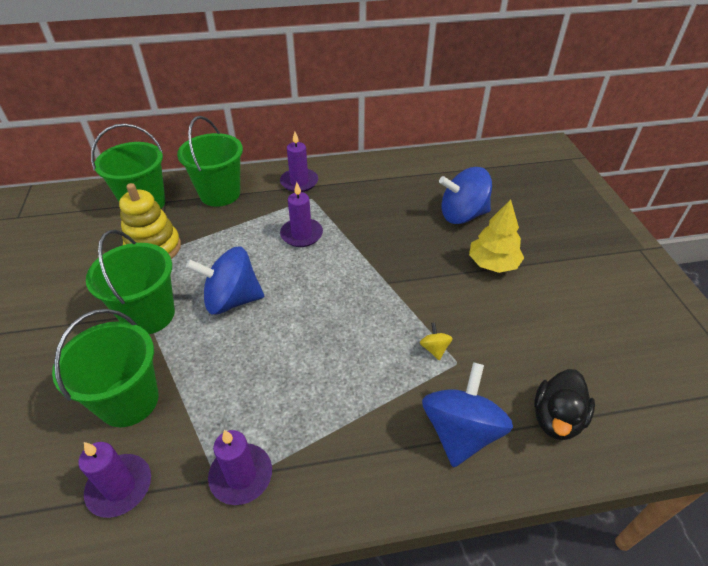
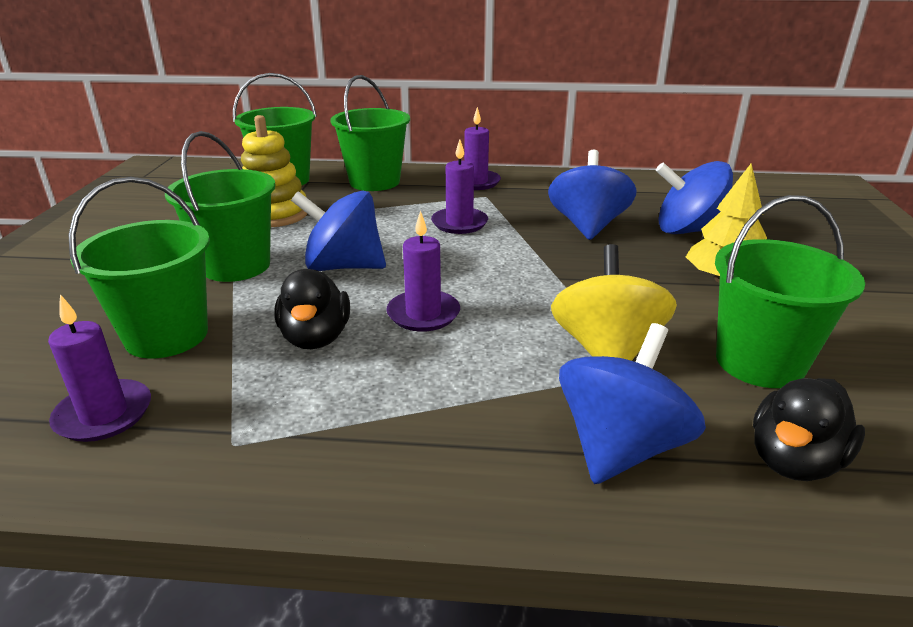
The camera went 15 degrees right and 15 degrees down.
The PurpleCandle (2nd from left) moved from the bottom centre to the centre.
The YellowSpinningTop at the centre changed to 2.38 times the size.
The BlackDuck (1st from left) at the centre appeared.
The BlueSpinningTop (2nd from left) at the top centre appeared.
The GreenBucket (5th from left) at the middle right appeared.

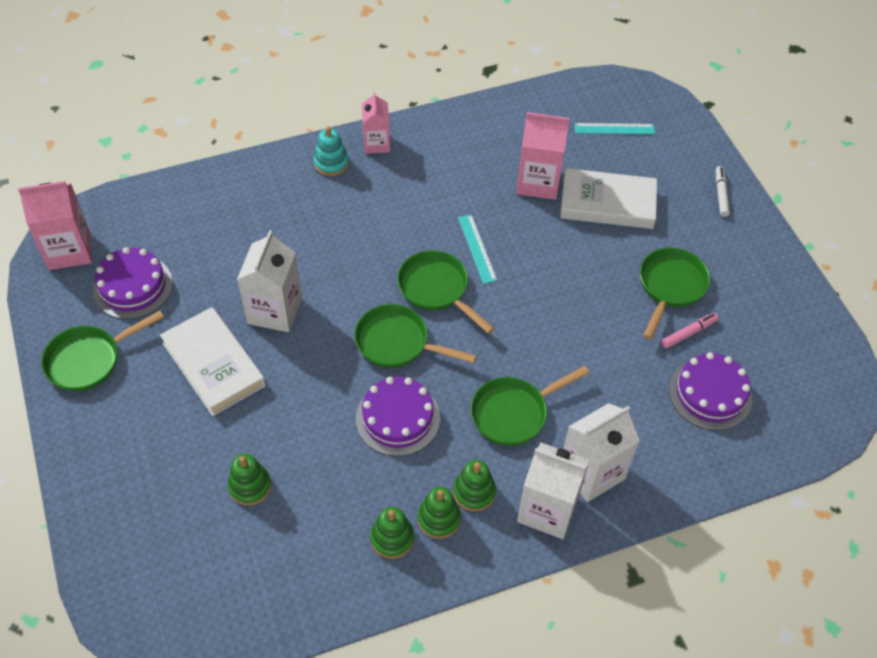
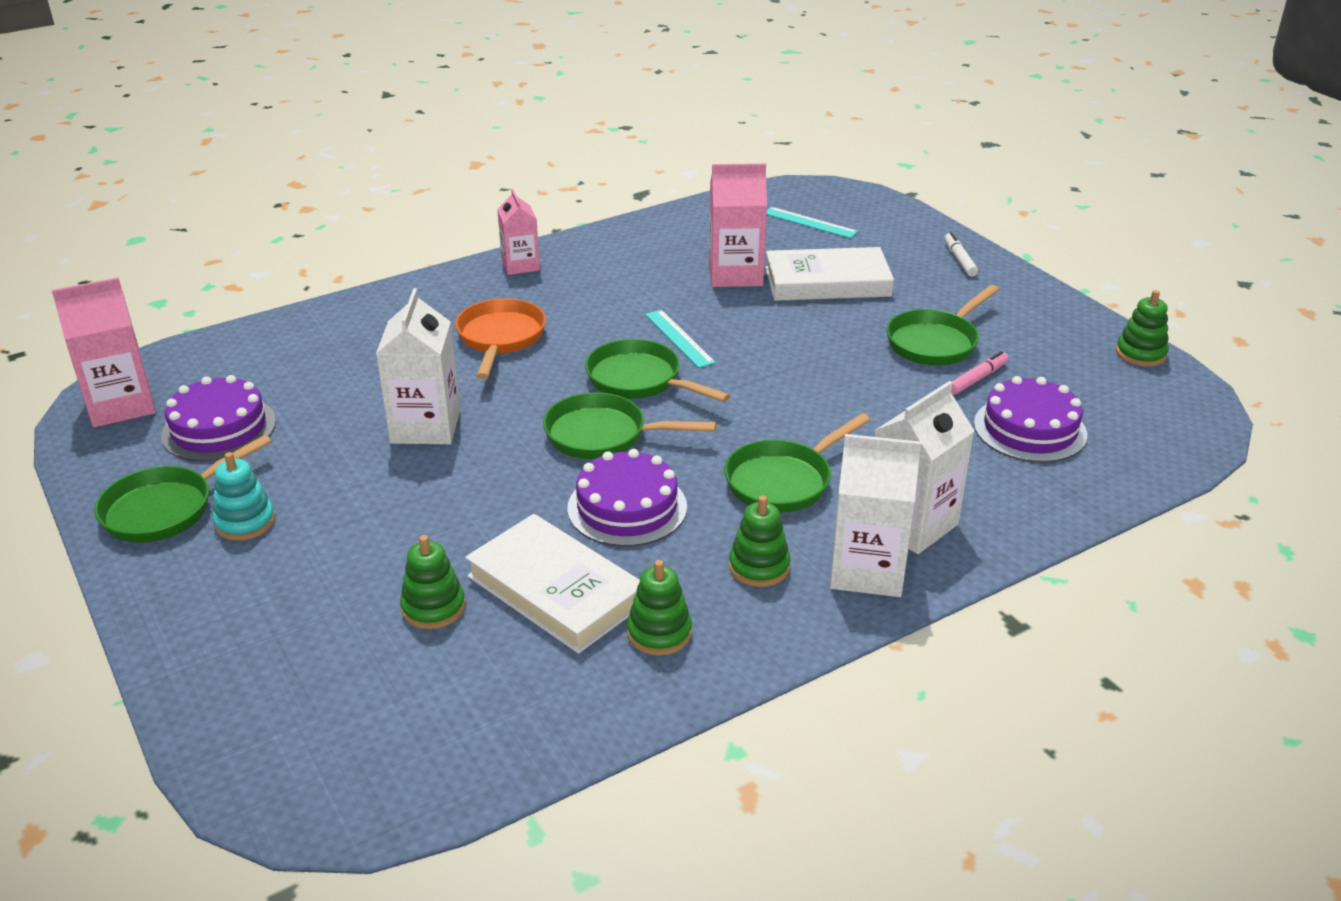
The camera went 10 degrees left and 20 degrees down.
The WhiteBook (1st from left) moved from the middle left to the centre.
The TurquoiseStackingToy moved from the top centre to the middle left.
The GreenStackingToy (3rd from left in the first image) moved from the bottom centre to the middle right.
The TurquoiseRuler (2nd from left) at the top right turned 45 degrees clockwise.
The GreenPan (5th from left) at the middle right turned 150 degrees counterclockwise.
The OrangePan at the centre appeared.

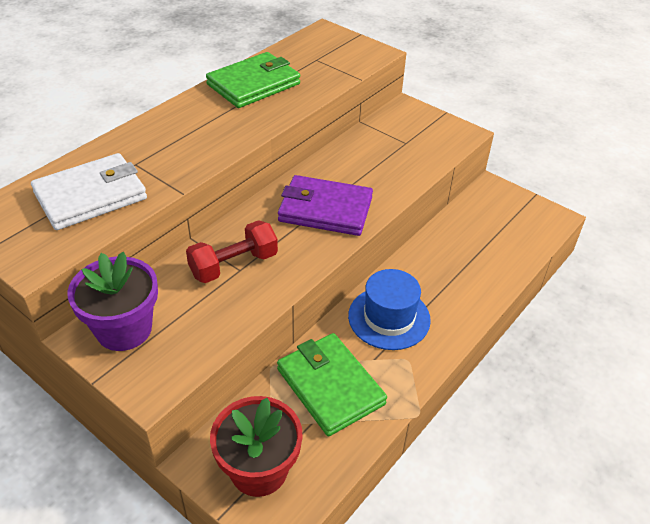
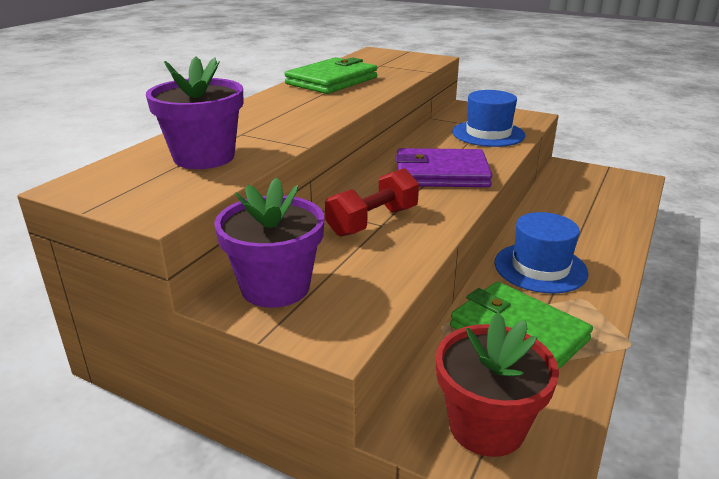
The camera went 10 degrees left and 15 degrees down.
The WhiteWallet at the middle left was replaced by the PurpleFlowerPot (1st from left) at the top left.
The BlueHat (1st from left) at the top right appeared.

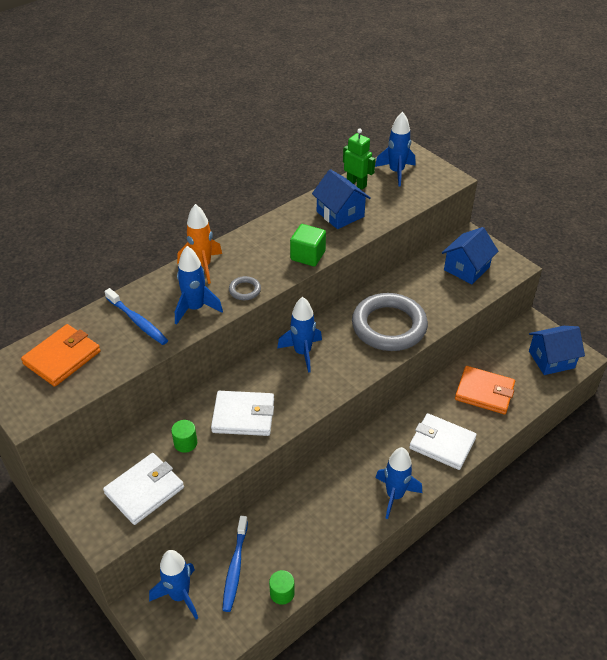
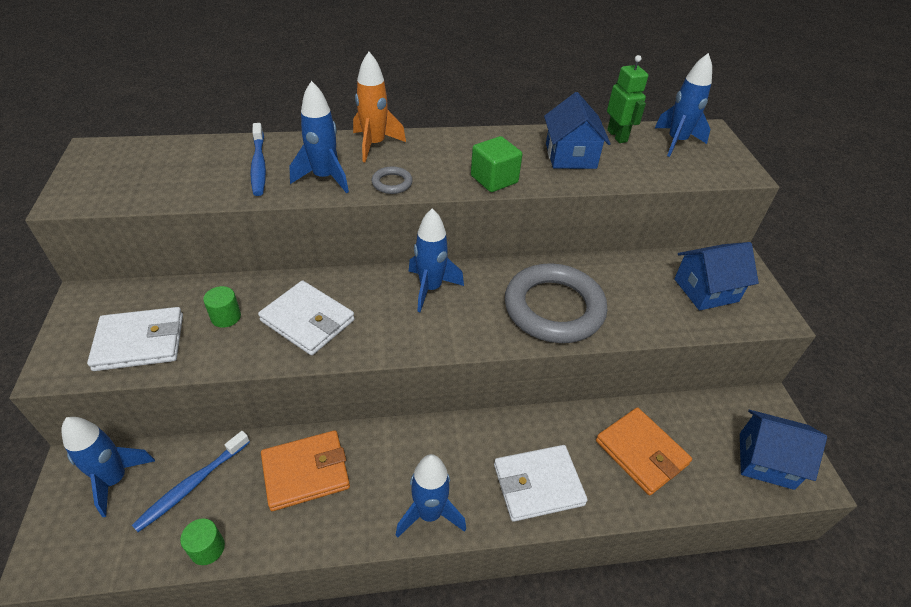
The camera went 30 degrees right and 0 degrees up.
The OrangeWallet (1st from left) moved from the middle left to the bottom centre.
The WhiteWallet (3rd from left) at the bottom right turned 75 degrees counterclockwise.

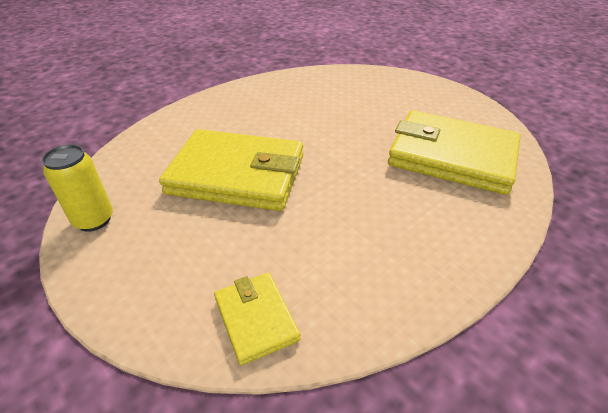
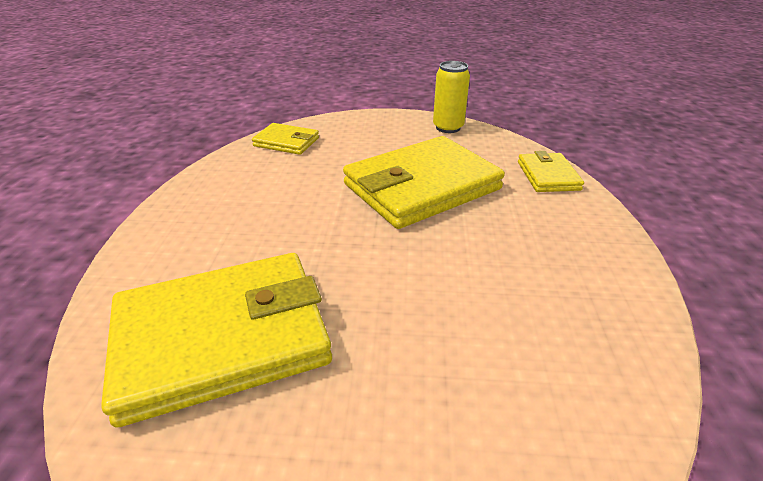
The camera went 135 degrees right and 5 degrees down.
The YellowWallet (4th from left) at the middle right appeared.

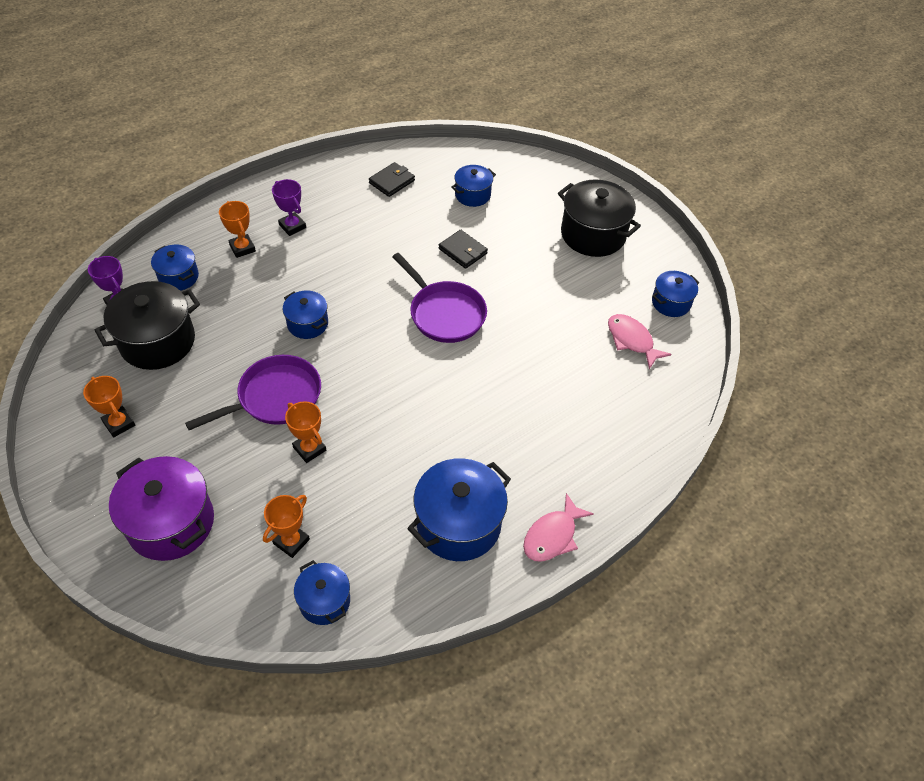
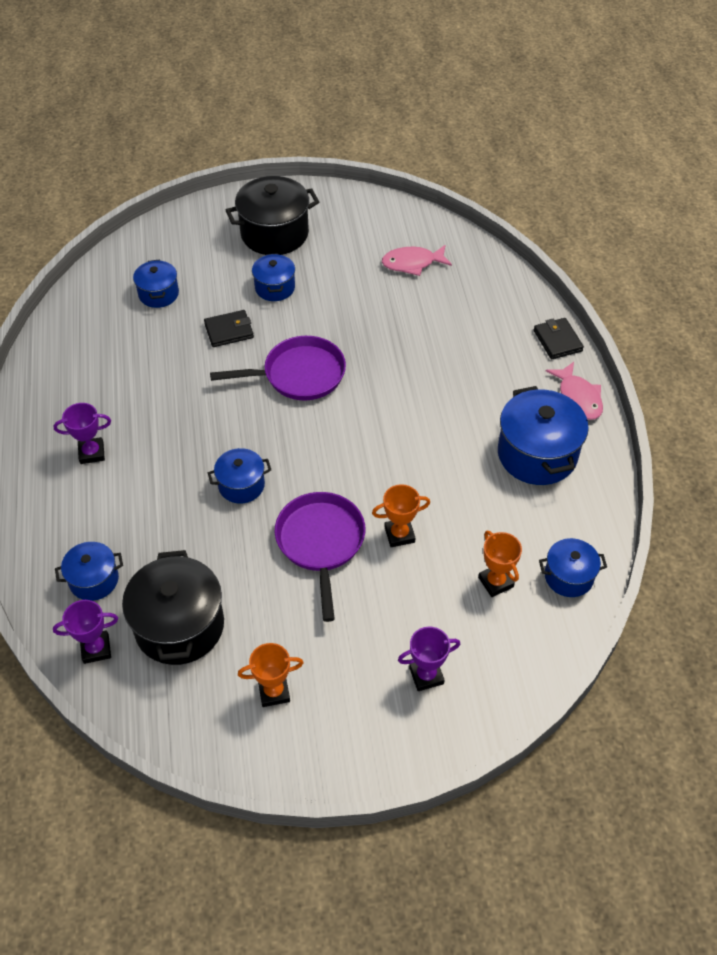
The camera went 60 degrees left and 0 degrees up.
The PurplePot at the middle left was replaced by the PurpleTrophy (3rd from left) at the bottom centre.
The OrangeTrophy (2nd from left) at the top left disappeared.
The BlackWallet (1st from left in the first image) moved from the top centre to the middle right.
The BluePot (6th from left in the first image) moved from the middle right to the top centre.

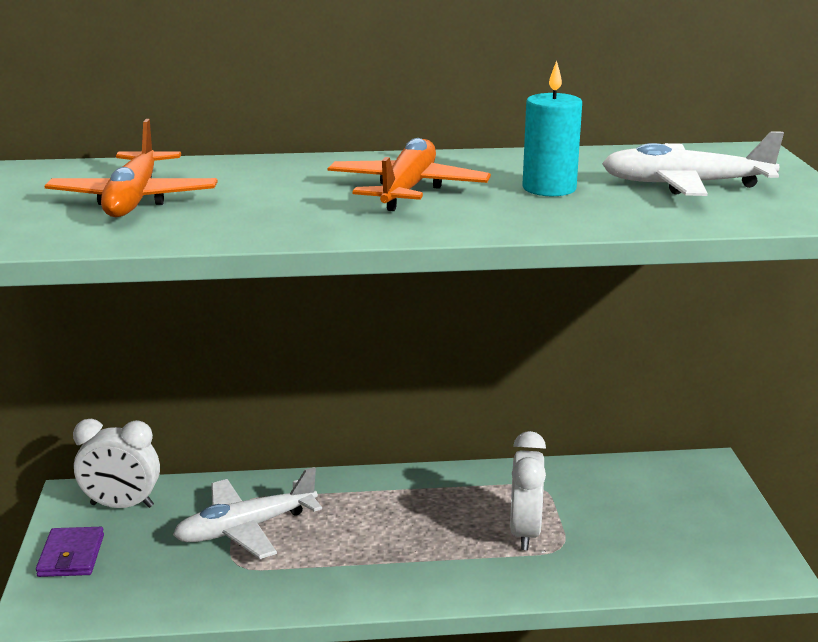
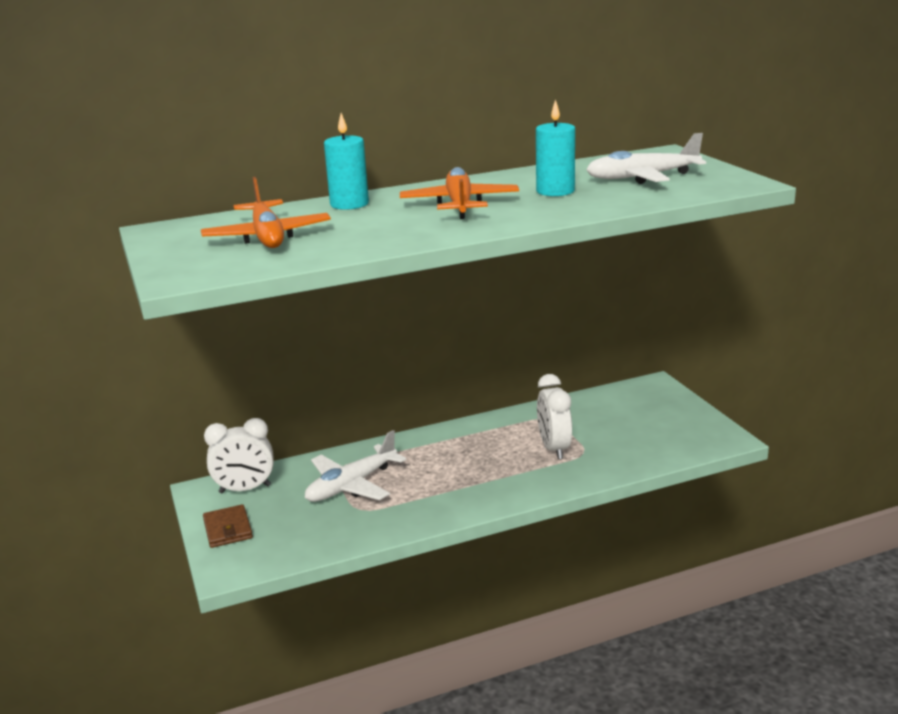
The camera went 15 degrees left and 0 degrees up.
The PurpleWallet at the bottom left became the BrownWallet at the bottom left.
The TurquoiseCandle (1st from left) at the top centre appeared.

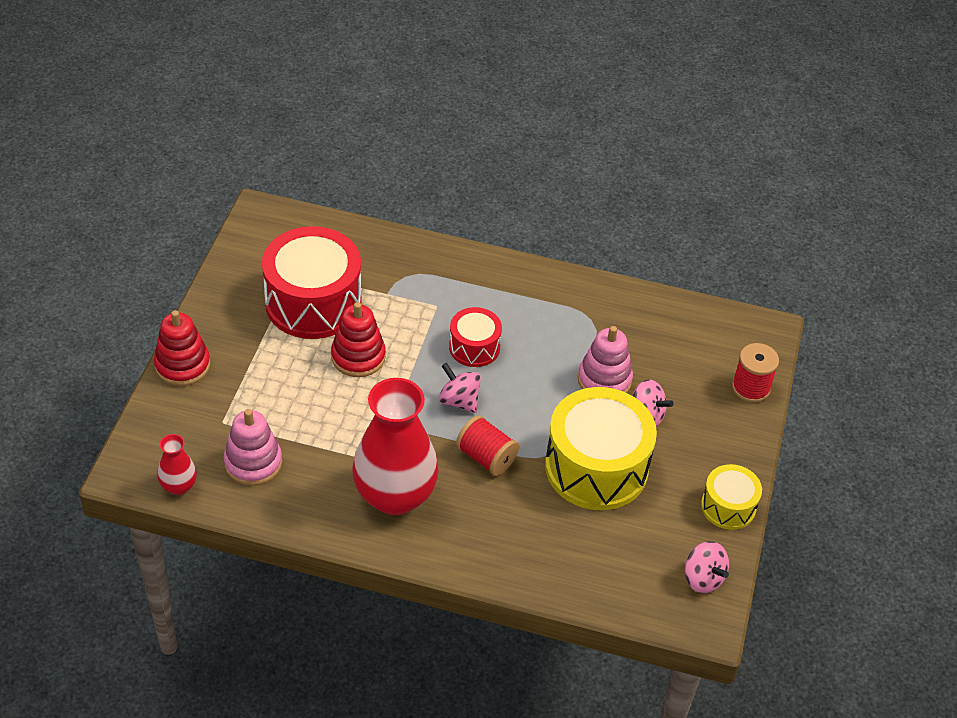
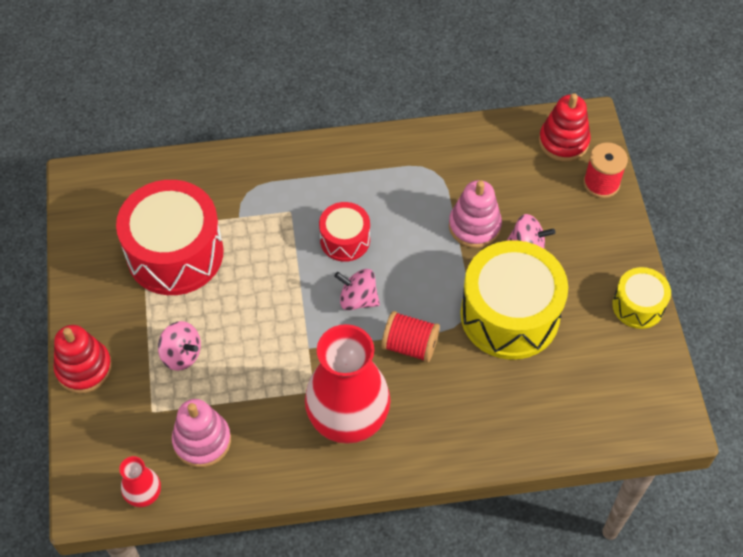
The camera went 20 degrees left and 10 degrees up.
The RedStackingToy (2nd from left) moved from the centre to the top right.
The PinkSpinningTop (3rd from left in the first image) moved from the bottom right to the middle left.

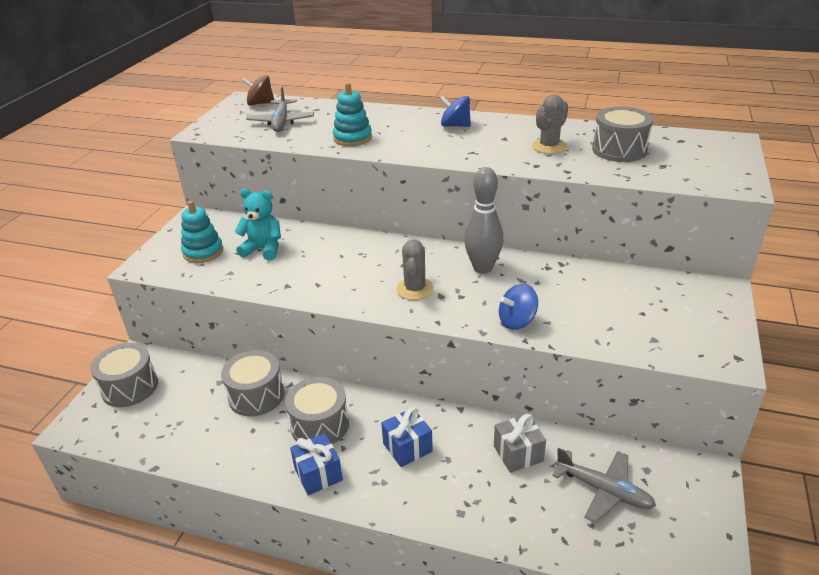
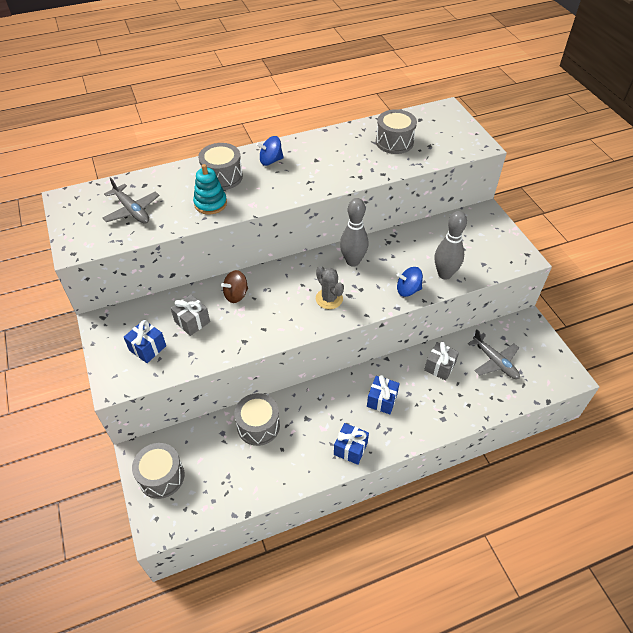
The camera went 40 degrees left and 15 degrees up.
The TurquoiseStackingToy (1st from left) at the middle left was replaced by the BlueGift (1st from left) at the middle left.
The TurquoiseTeddyBear at the middle left was replaced by the GreyGift (1st from left) at the middle left.
The BrownSpinningTop moved from the top left to the centre.
The GreyDrum (3rd from left in the first image) moved from the bottom centre to the top centre.
The BlueSpinningTop (2nd from left) at the centre turned 60 degrees clockwise.
The GreyCactus (2nd from left) at the top right disappeared.
The GreyPlane (2nd from left) at the bottom right turned 60 degrees clockwise.
The GreyBowlingPin (2nd from left) at the middle right appeared.

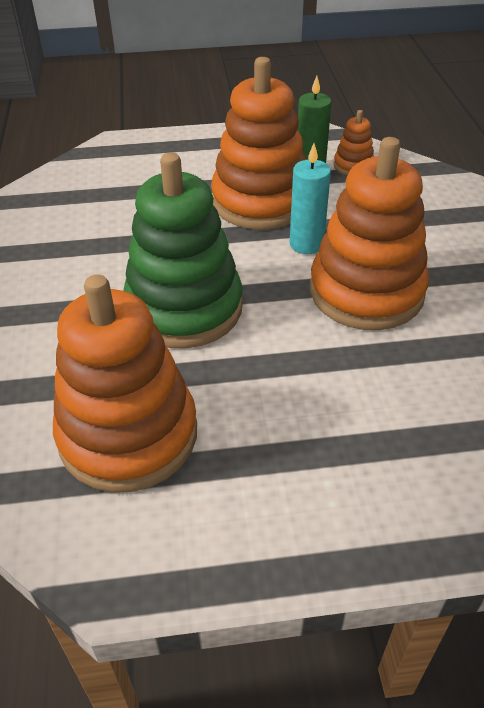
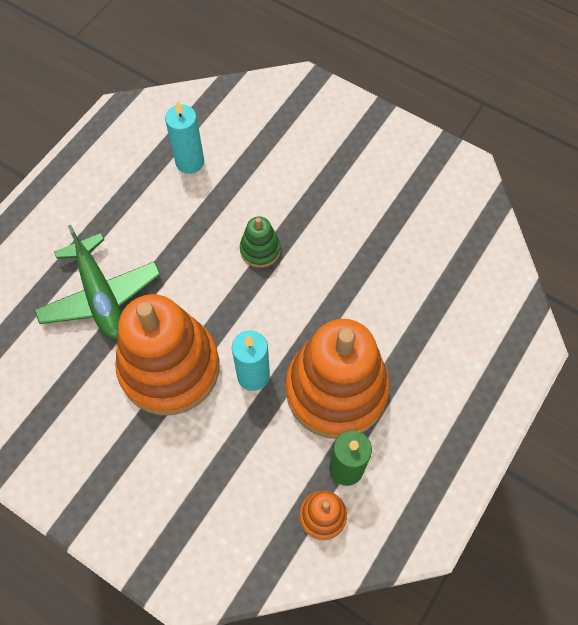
The camera went 130 degrees right and 20 degrees up.
The OrangeStackingToy (1st from left) at the middle left was replaced by the TurquoiseCandle (1st from left) at the top left.
The GreenStackingToy at the centre changed to 0.43 times the size.
The GreenPlane at the middle left appeared.

